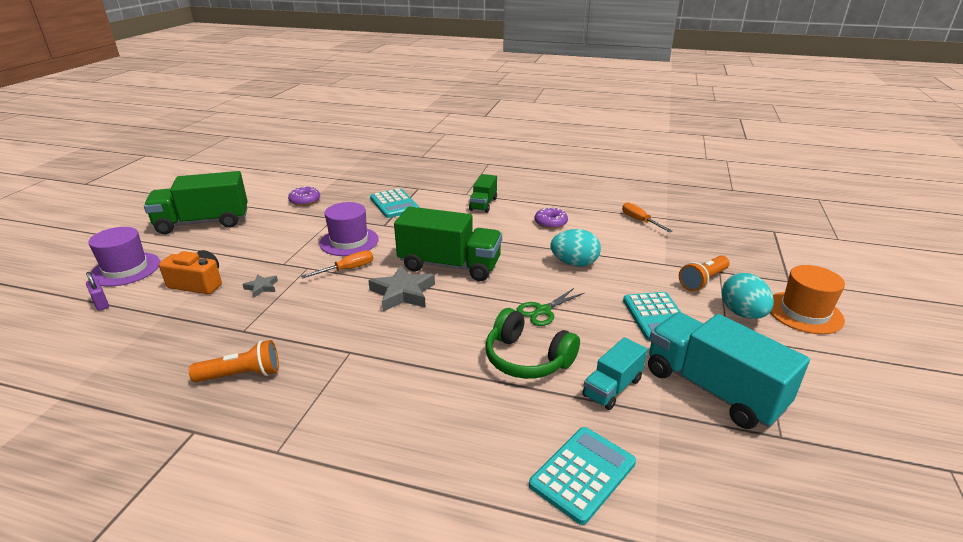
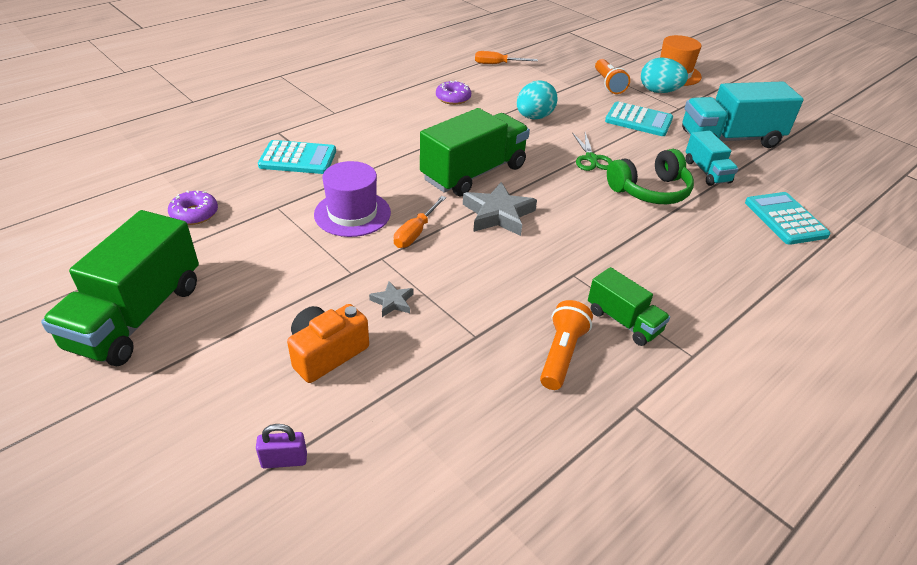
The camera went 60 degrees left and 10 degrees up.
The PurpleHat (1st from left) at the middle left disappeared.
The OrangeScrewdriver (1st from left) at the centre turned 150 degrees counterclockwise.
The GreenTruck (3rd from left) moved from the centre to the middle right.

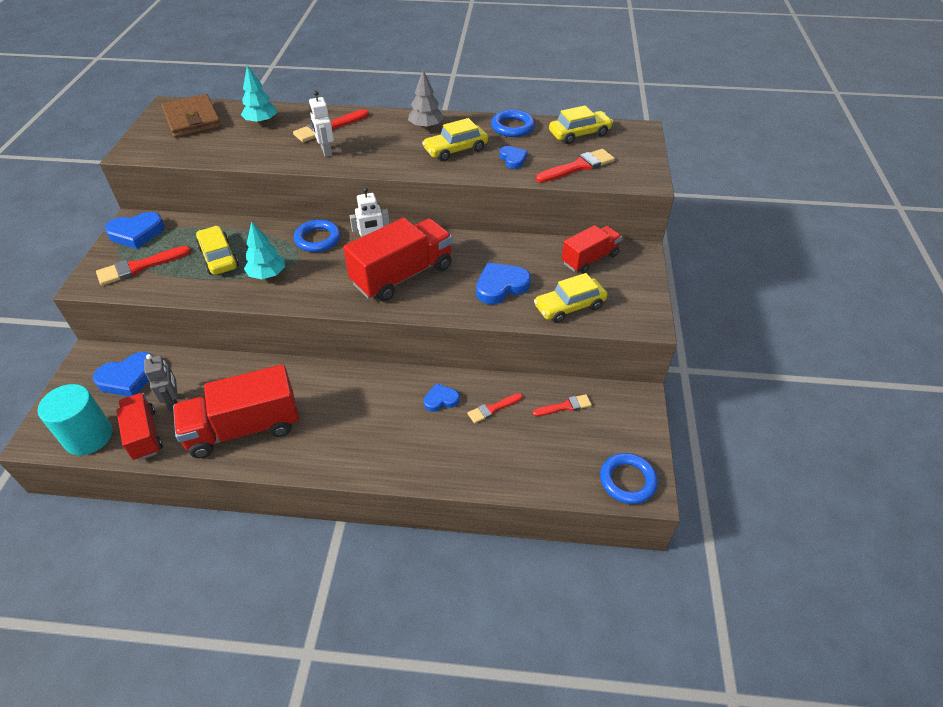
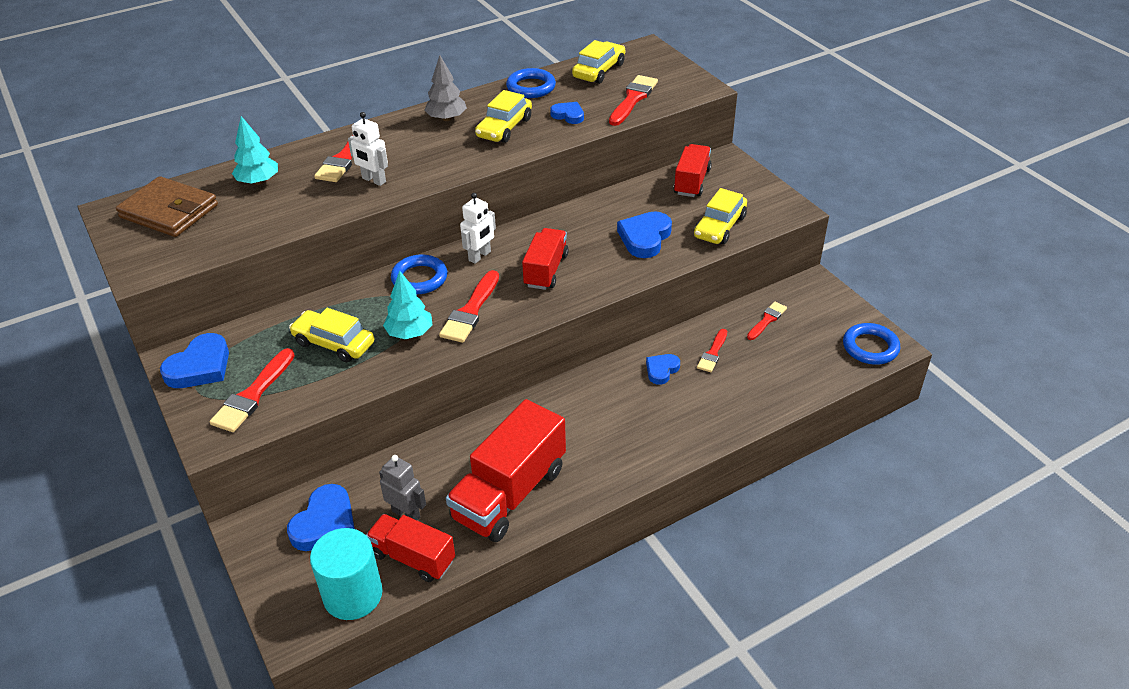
The camera went 35 degrees left and 5 degrees down.
The RedTruck (3rd from left) at the centre changed to 0.61 times the size.
The RedBrush (3rd from left) at the centre appeared.

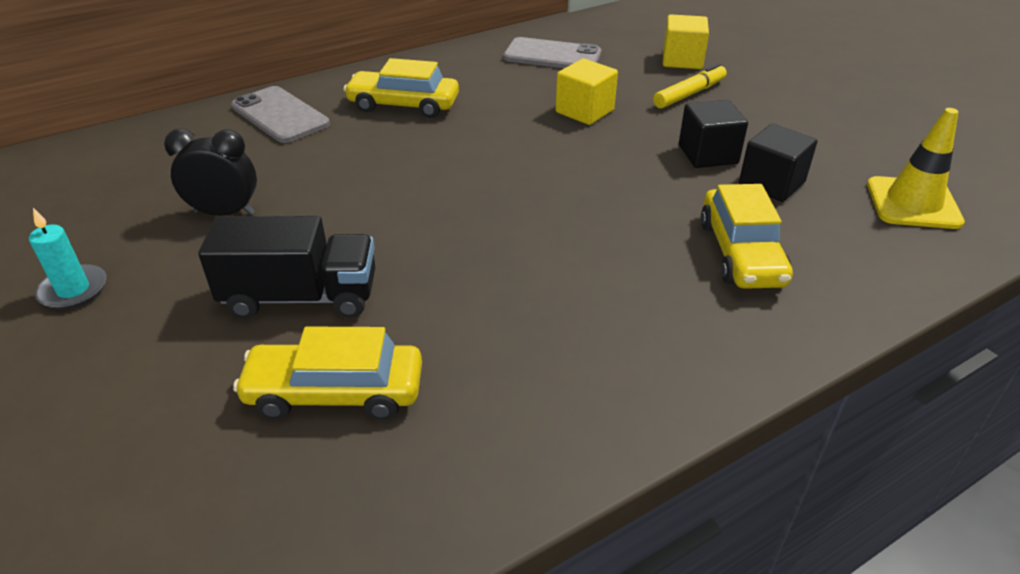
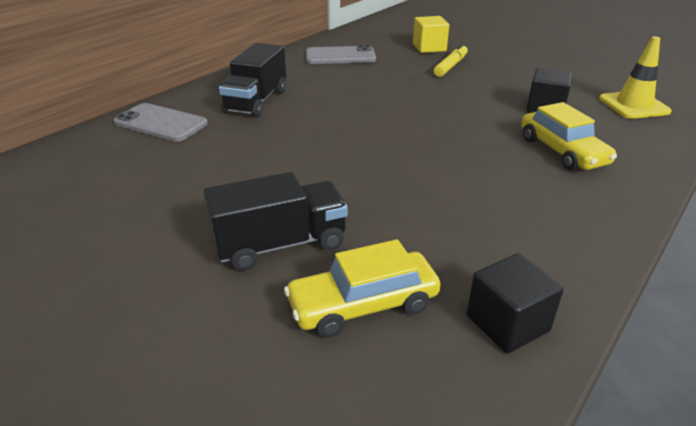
The camera went 20 degrees left and 5 degrees down.
The TurquoiseCandle at the middle left disappeared.
The BlackClock at the top left disappeared.
The YellowCar (2nd from left) at the top centre was replaced by the BlackTruck (1st from left) at the top centre.
The YellowCube (1st from left) at the top centre disappeared.
The BlackCube (1st from left) moved from the top right to the bottom right.

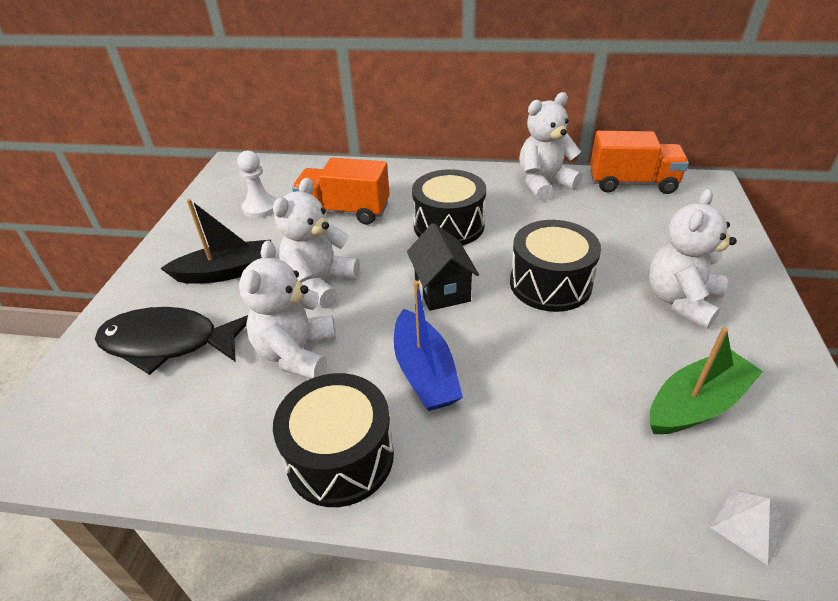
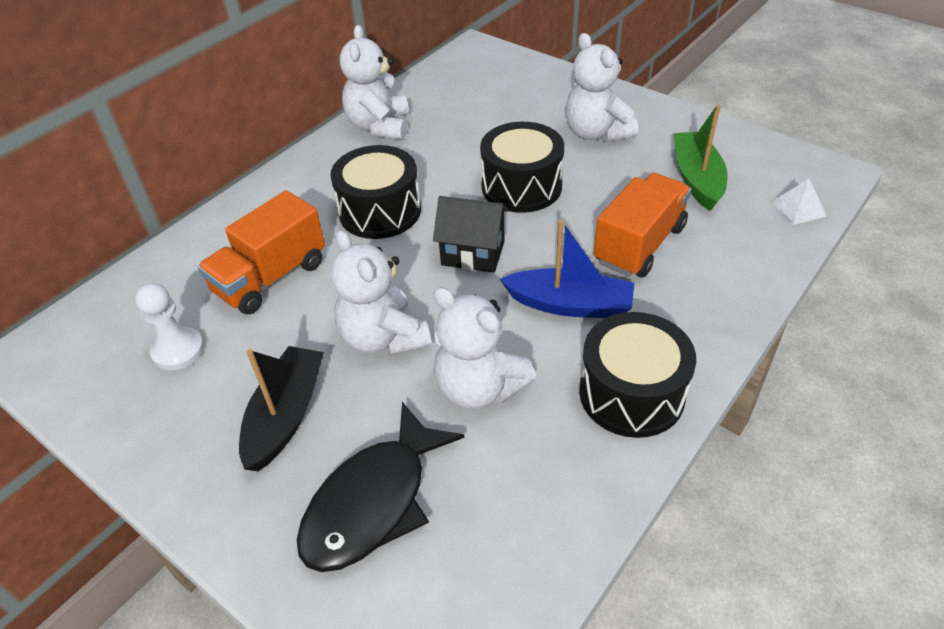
The camera went 60 degrees left and 5 degrees up.
The OrangeTruck (2nd from left) moved from the top right to the middle right.

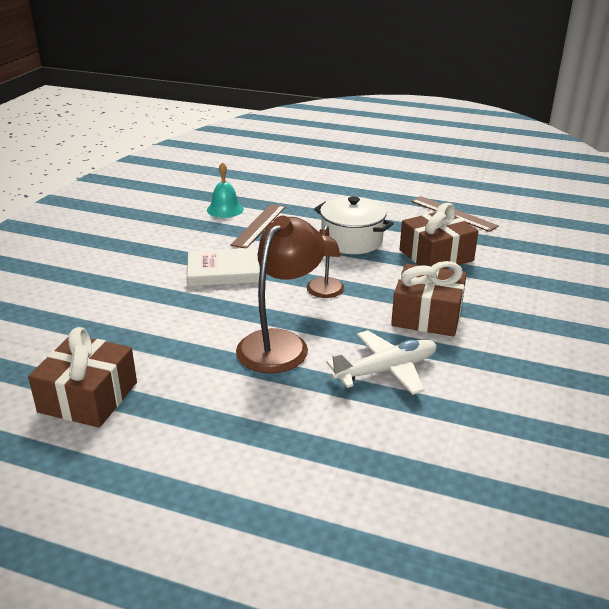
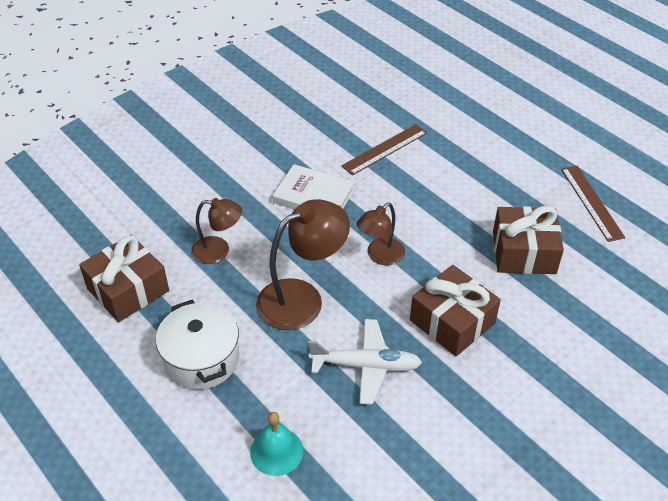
The camera went 30 degrees right and 15 degrees up.
The TurquoiseBell moved from the top centre to the bottom centre.
The WhitePot moved from the centre to the bottom left.
The BrownLamp (1st from left) at the middle left appeared.

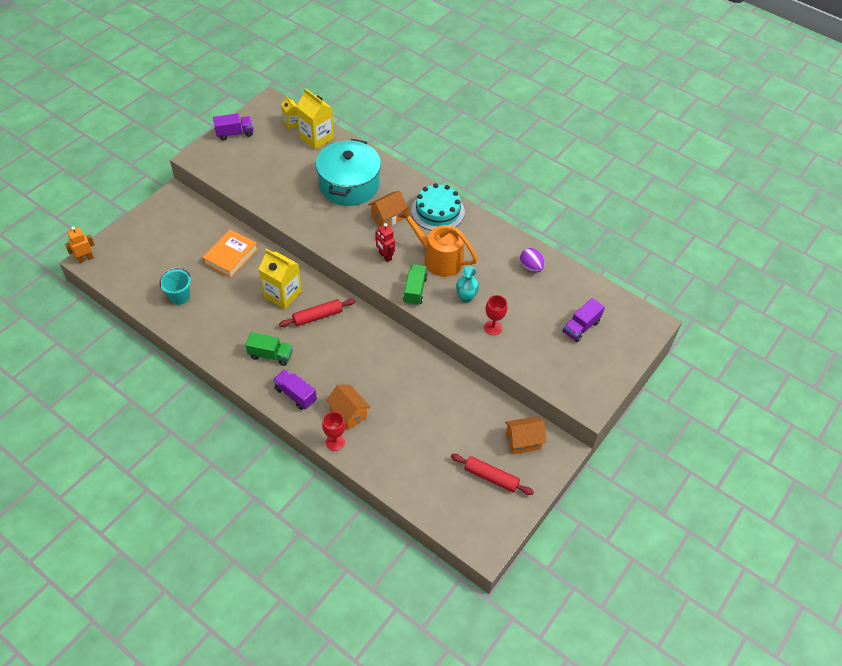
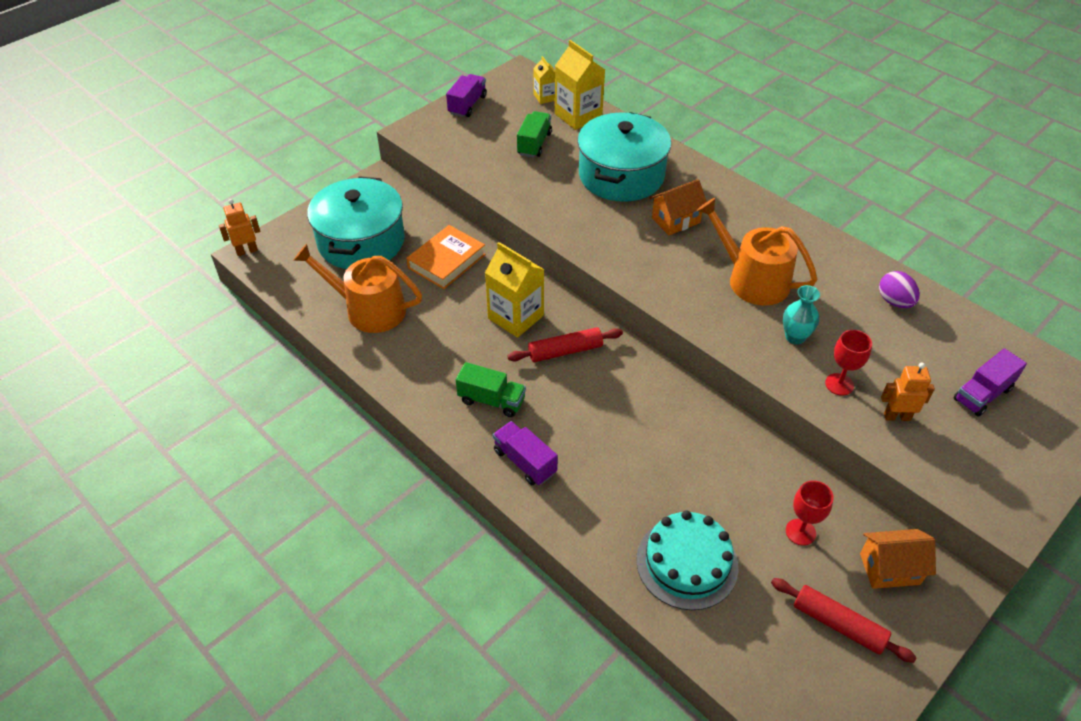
The camera went 10 degrees right and 5 degrees down.
The TurquoiseBucket at the middle left was replaced by the OrangeWateringCan (1st from left) at the middle left.
The PurpleTruck (1st from left) at the top left turned 60 degrees counterclockwise.
The RedGoblet (1st from left) moved from the centre to the bottom right.
The OrangeHouse (1st from left) at the centre disappeared.
The RedRobot at the centre disappeared.
The GreenTruck (2nd from left) moved from the centre to the top centre.
The TurquoiseCake moved from the top centre to the bottom centre.
The TurquoisePot (1st from left) at the top left appeared.
The OrangeRobot (2nd from left) at the middle right appeared.

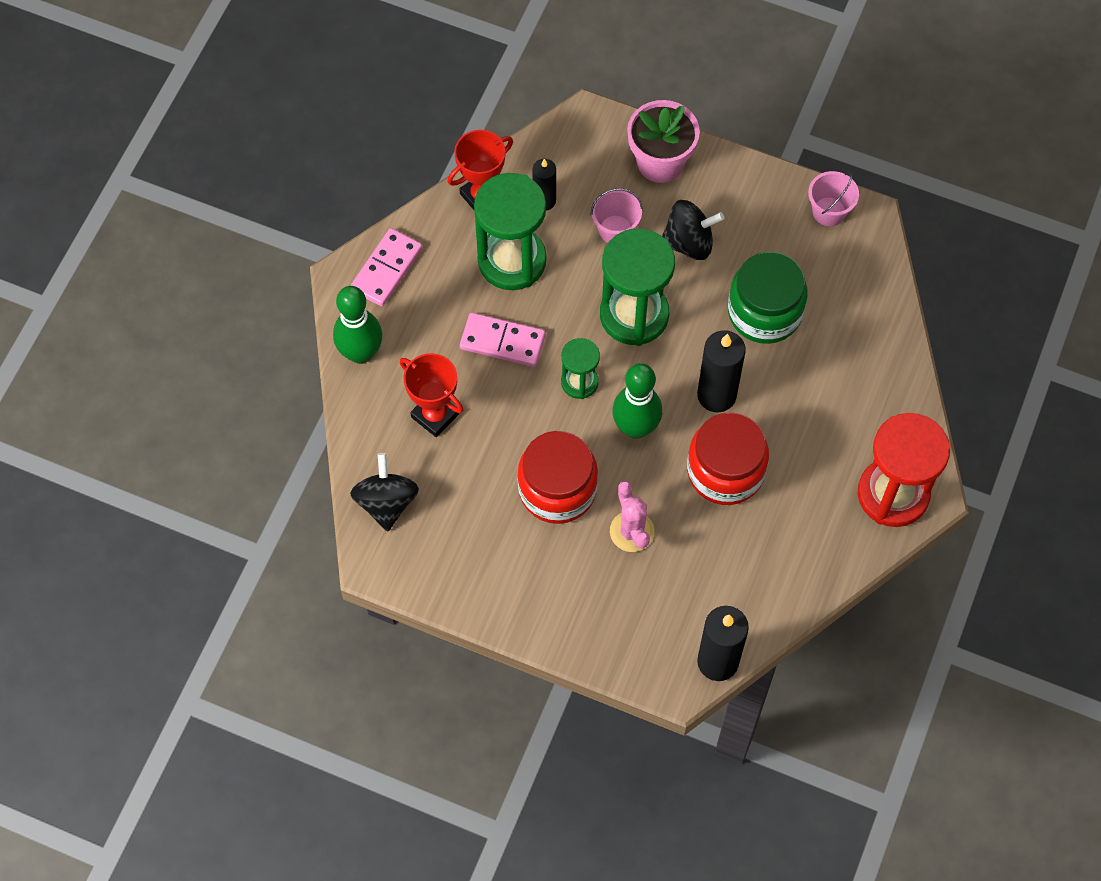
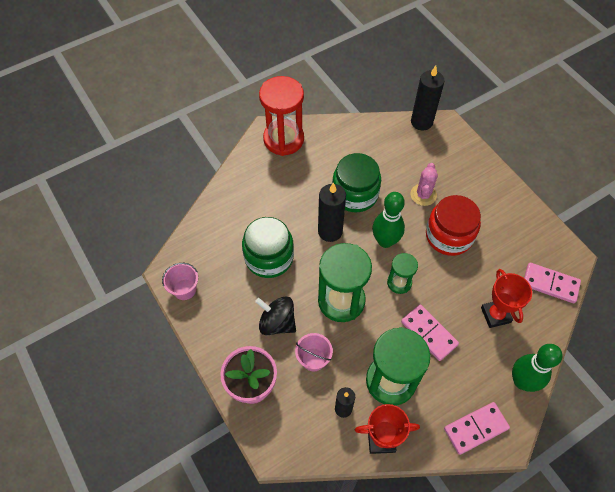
The camera went 145 degrees left and 5 degrees down.
The BlackSpinningTop (1st from left) at the centre was replaced by the PinkDomino (3rd from left) at the middle right.
The RedJar (2nd from left) at the centre became the GreenJar (2nd from left) at the centre.

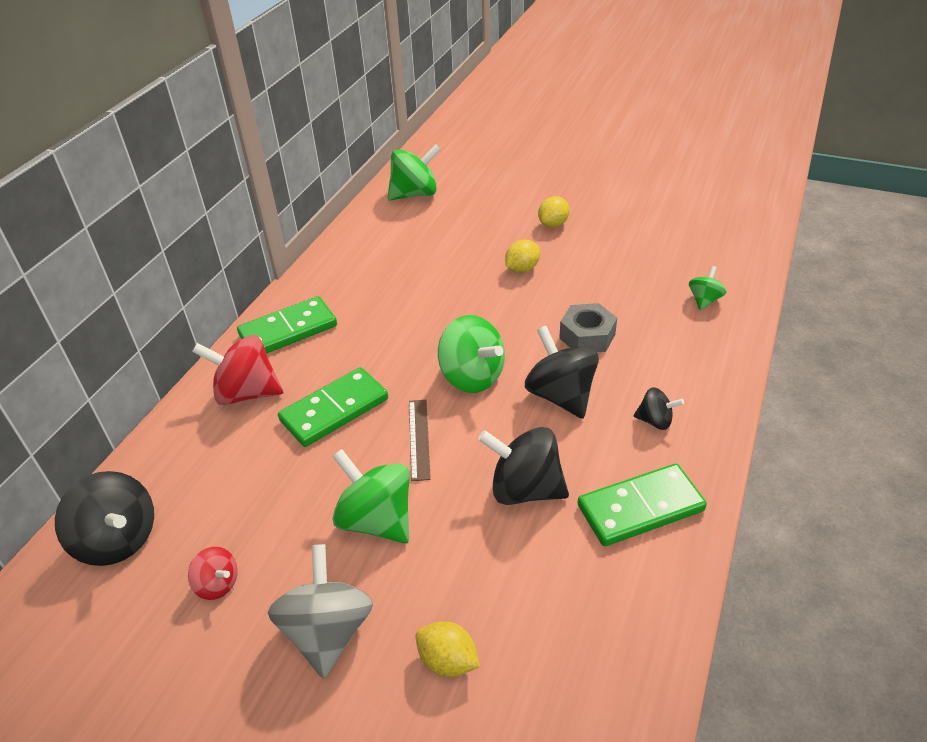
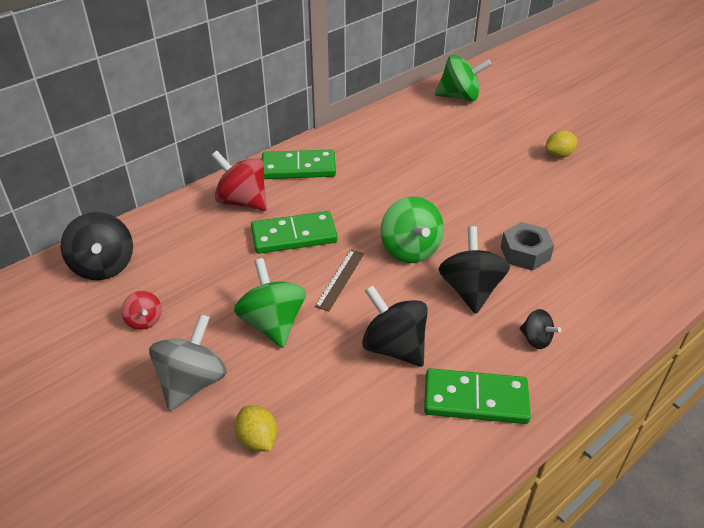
The camera went 25 degrees right and 0 degrees up.
The YellowLemon (2nd from left) at the centre disappeared.
The GreenSpinningTop (4th from left) at the middle right disappeared.

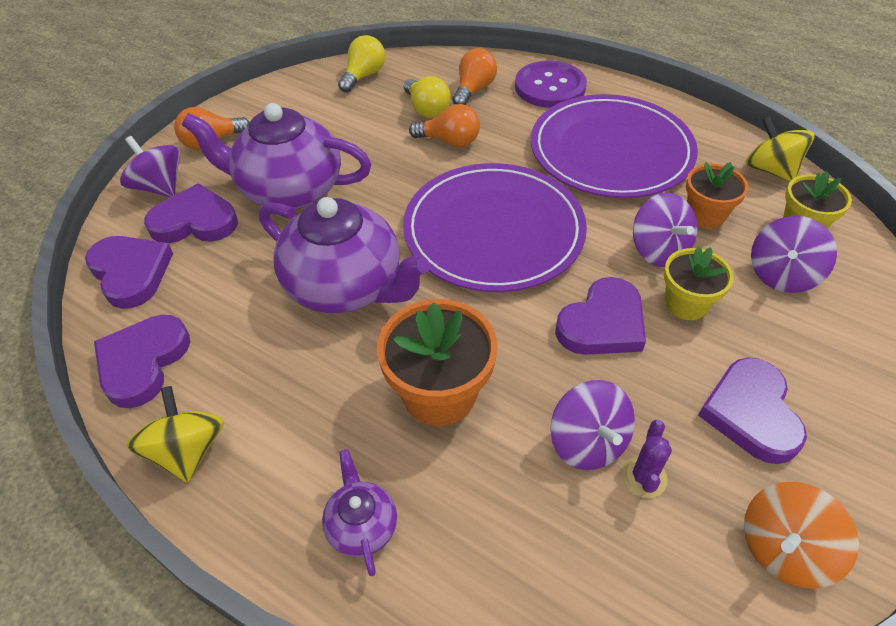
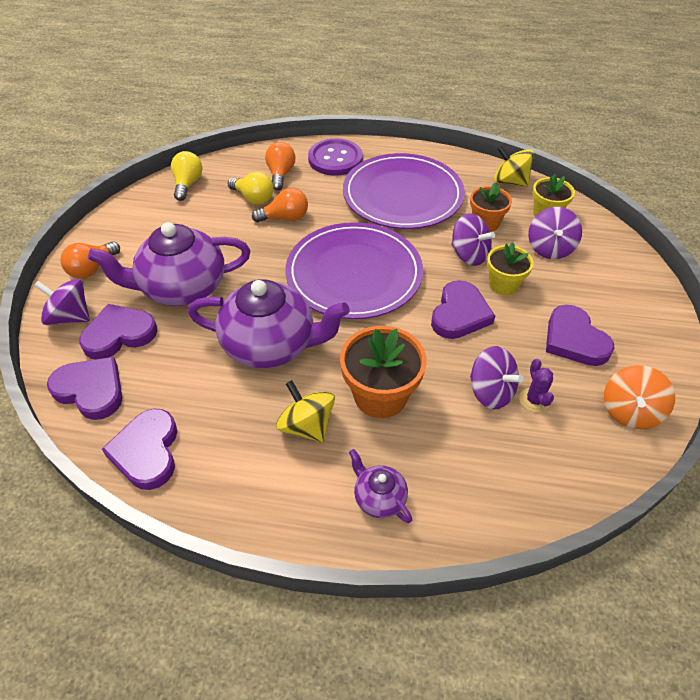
The camera went 25 degrees left and 0 degrees up.
The YellowSpinningTop (1st from left) moved from the bottom left to the centre.

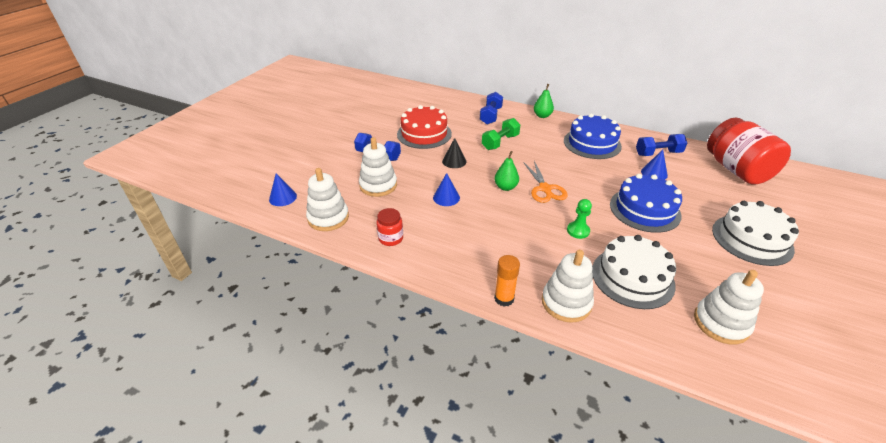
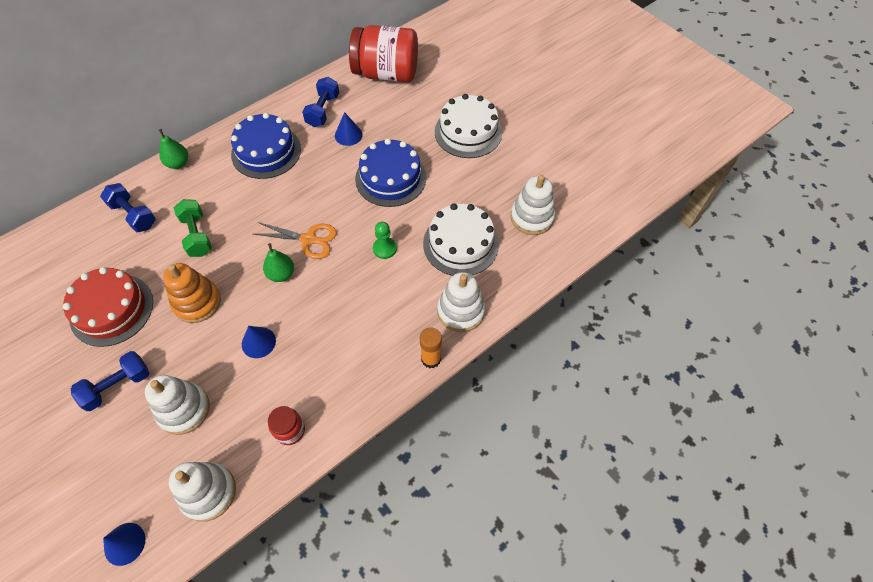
The camera went 65 degrees left and 20 degrees up.
The BlackCone at the centre was replaced by the OrangeStackingToy at the middle left.

